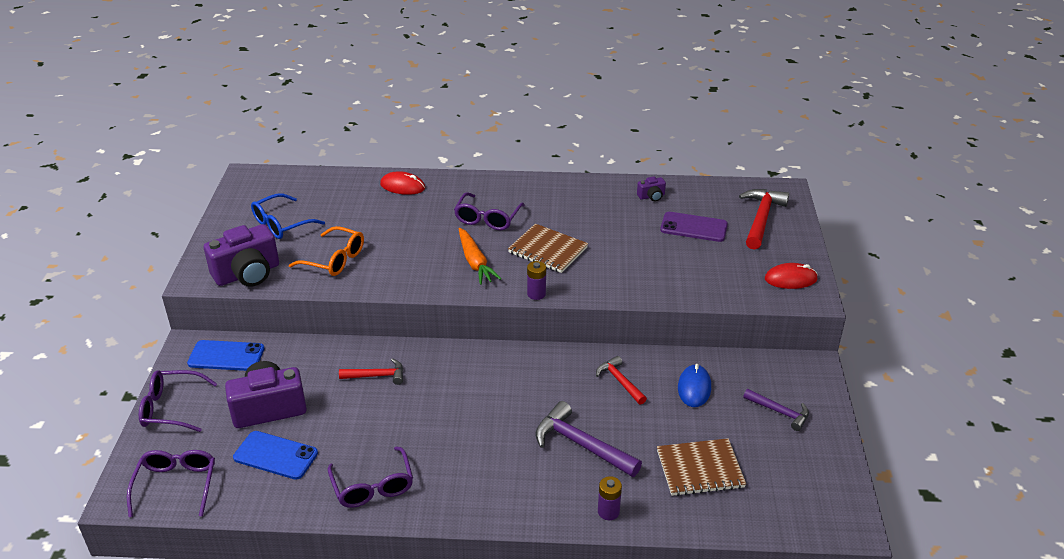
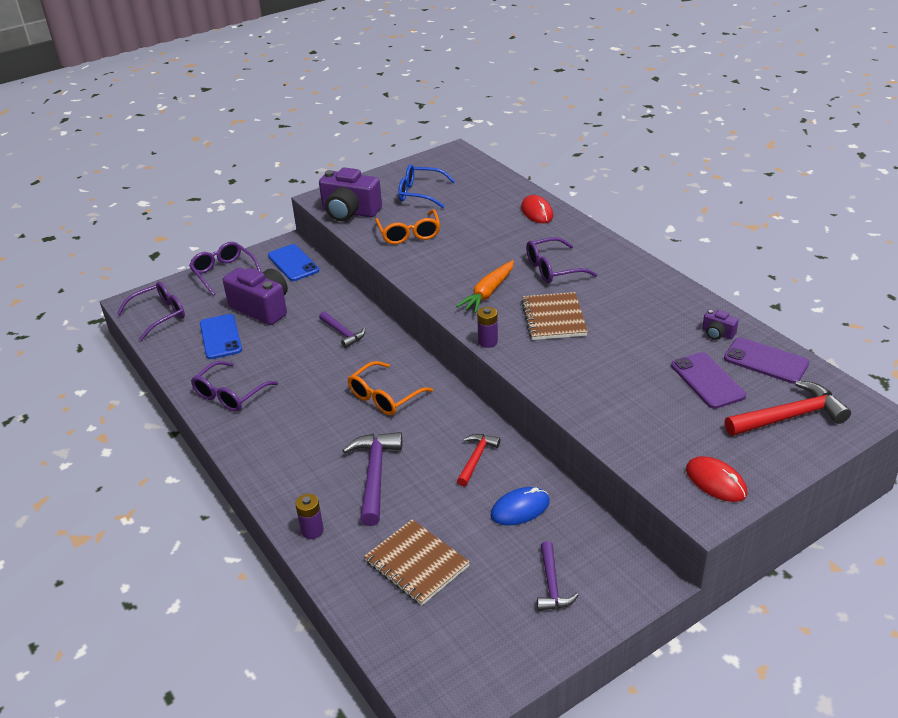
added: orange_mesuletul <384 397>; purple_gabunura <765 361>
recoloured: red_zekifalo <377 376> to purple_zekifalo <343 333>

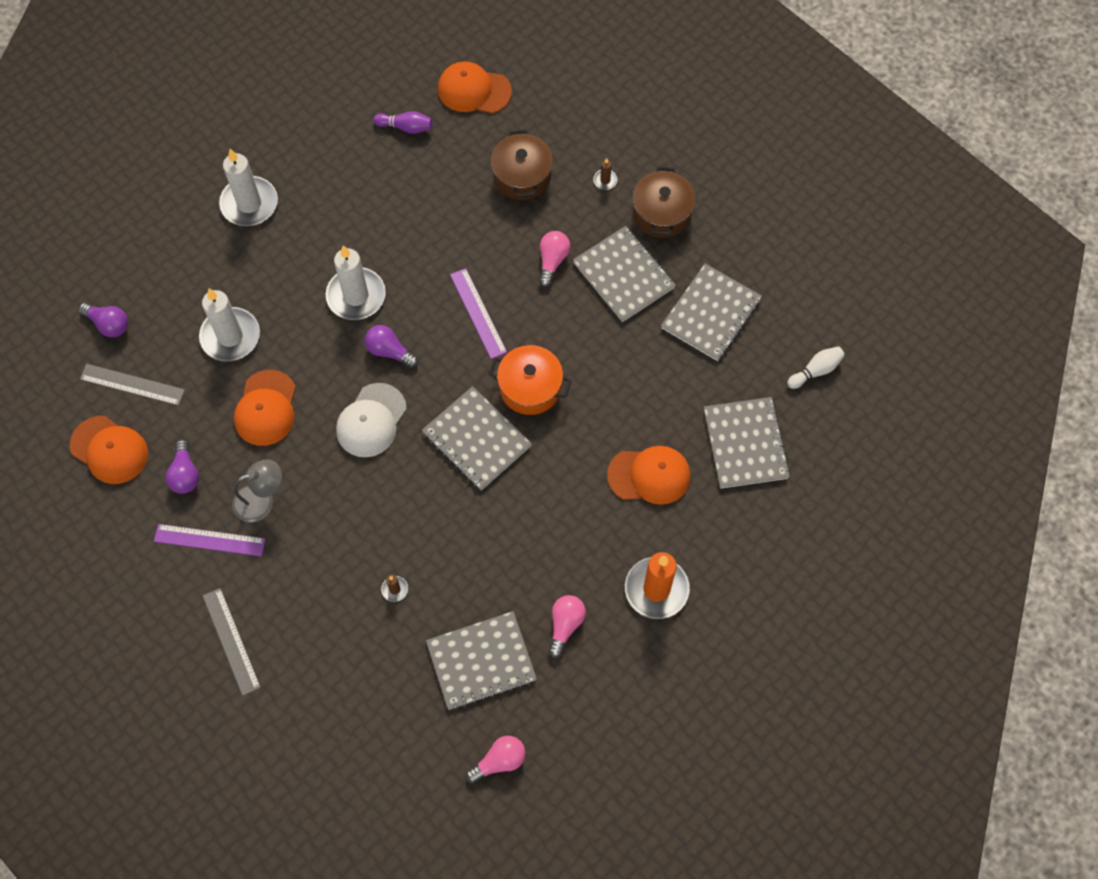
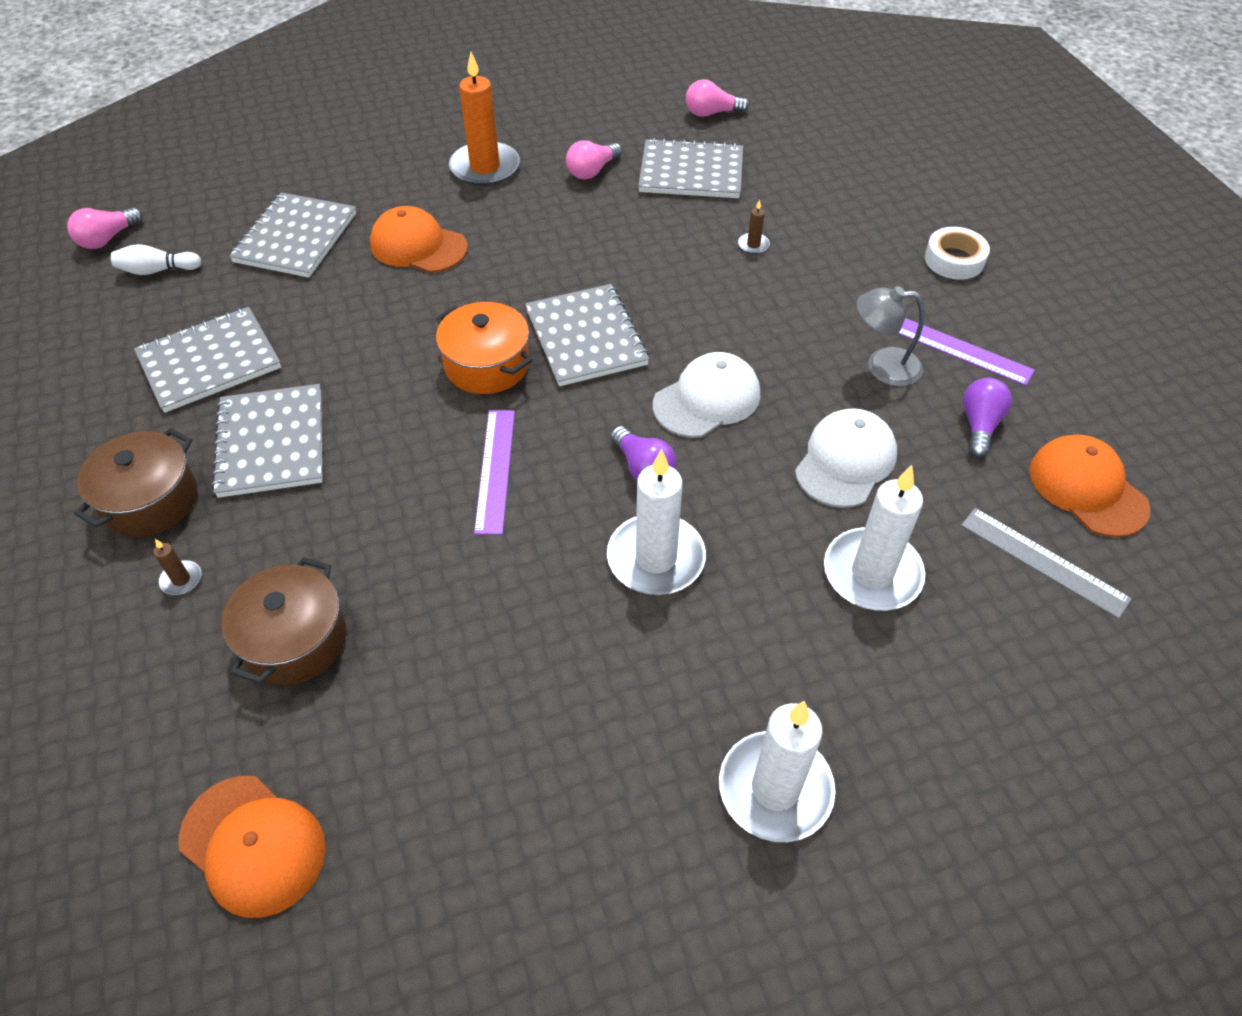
removed: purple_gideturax <108 324>; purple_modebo <406 127>
moved: pink_gideturax <552 261> to <108 239>
replaced: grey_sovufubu <231 641> to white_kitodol <954 260>
recoloured: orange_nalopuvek <266 408> to white_nalopuvek <845 461>

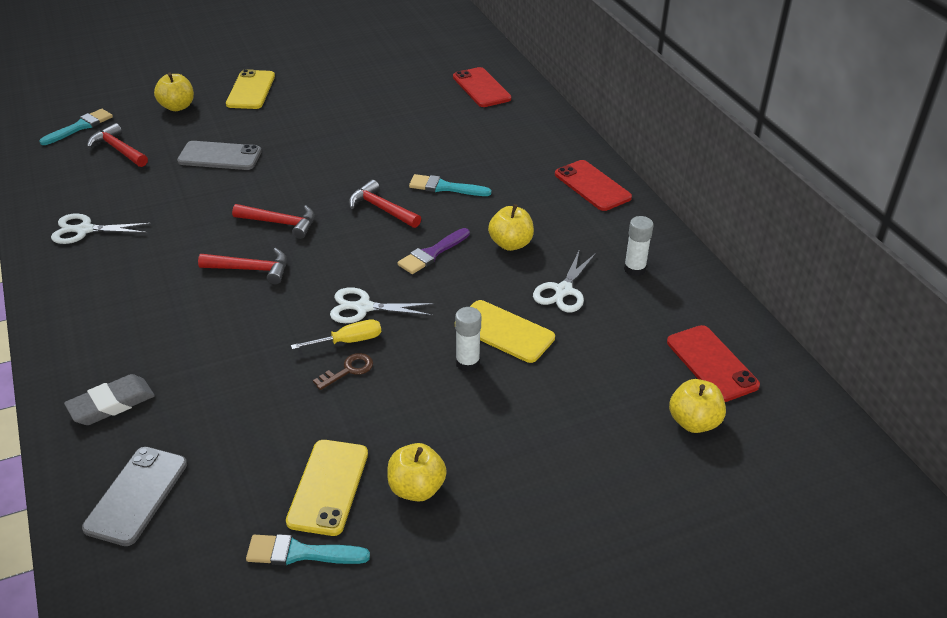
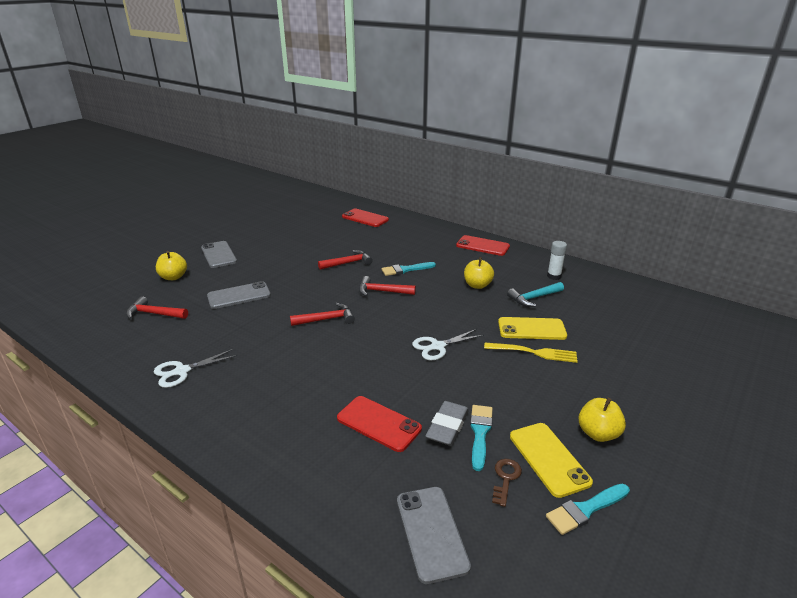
removed: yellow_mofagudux <348 341>; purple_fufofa <432 253>; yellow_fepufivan <694 422>
moved: red_zekifalo <251 269> to <348 263>; red_gabunura <711 363> to <378 423>; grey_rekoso <111 404> to <447 426>; turquoise_fufofa <80 127> to <480 433>; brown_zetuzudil <348 370> to <505 478>
replaced: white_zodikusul <467 363> to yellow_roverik <534 352>; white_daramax <563 290> to turquoise_zekifalo <534 298>
recoloured: yellow_gabunura <251 90> to grey_gabunura <218 255>

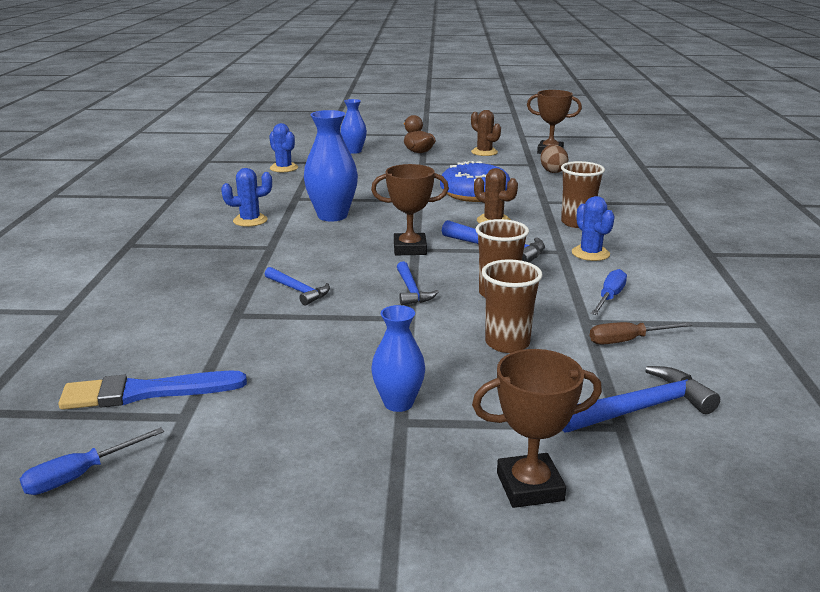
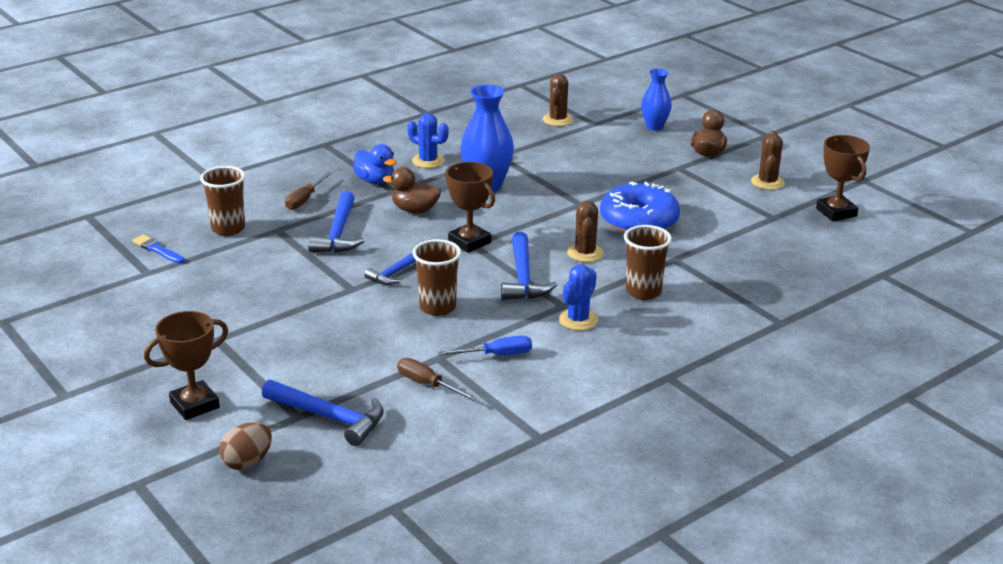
removed: blue_mofagudux <80 475>; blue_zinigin <398 403>
added: brown_mofagudux <304 199>; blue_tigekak <375 181>; brown_tigekak <415 210>
moved: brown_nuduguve <507 343> to <228 229>; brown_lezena <552 171> to <247 462>
recoloured: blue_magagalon <284 168> to brown_magagalon <558 120>
turned: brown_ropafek <529 486> = <194 405> 75 degrees counterclockwise
resized: blue_fufofa <146 392> = <157 250> x0.56; blue_zekifalo <298 291> = <338 233> x1.54

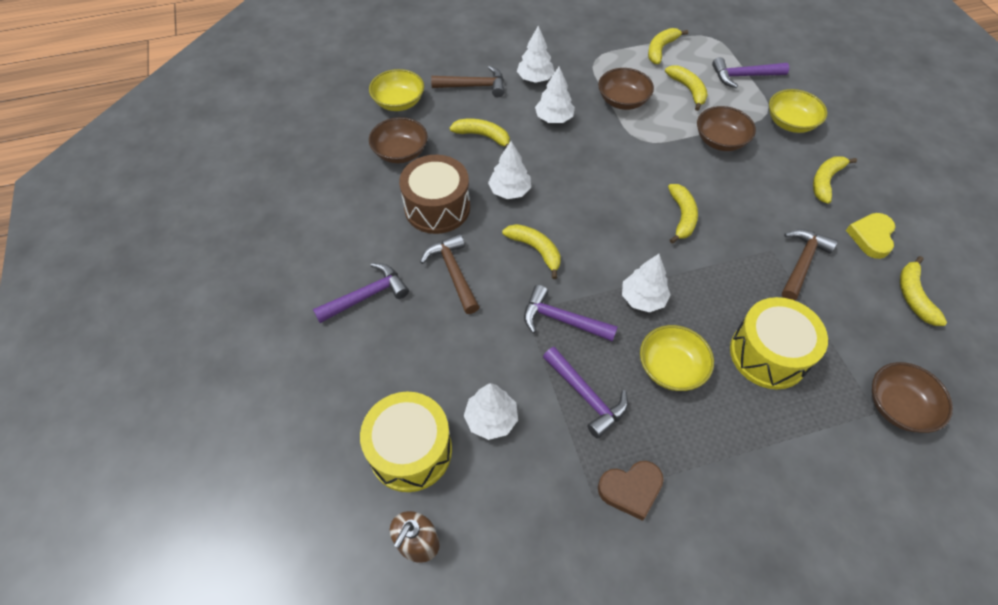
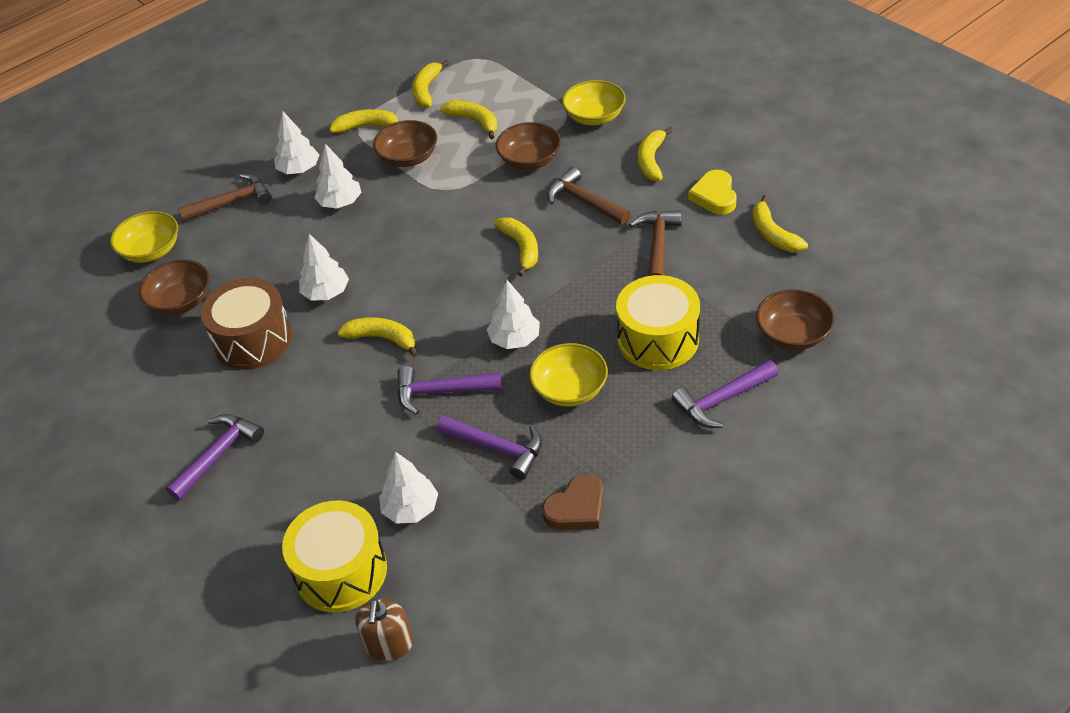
moved: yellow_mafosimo <483 136> to <367 126>; brown_zekifalo <453 272> to <584 202>; purple_zekifalo <743 76> to <722 400>

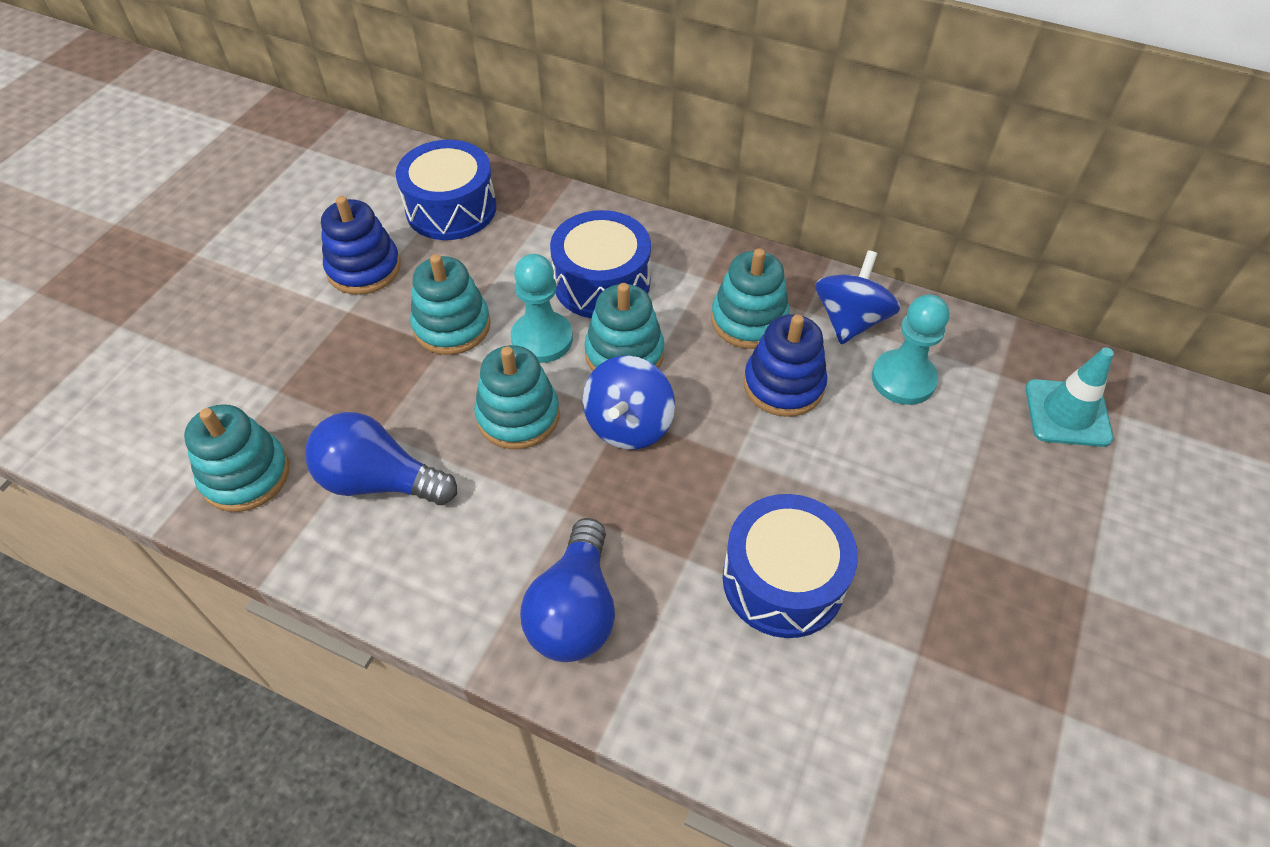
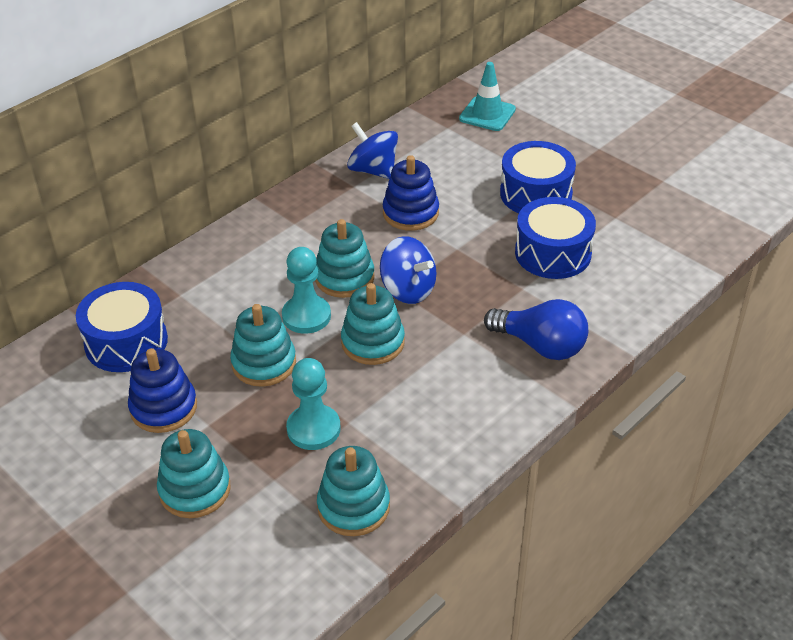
removed: blue_gideturax <379 481>
moved: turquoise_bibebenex <749 320> to <195 489>; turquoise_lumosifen <903 379> to <313 429>; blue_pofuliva <602 283> to <535 194>

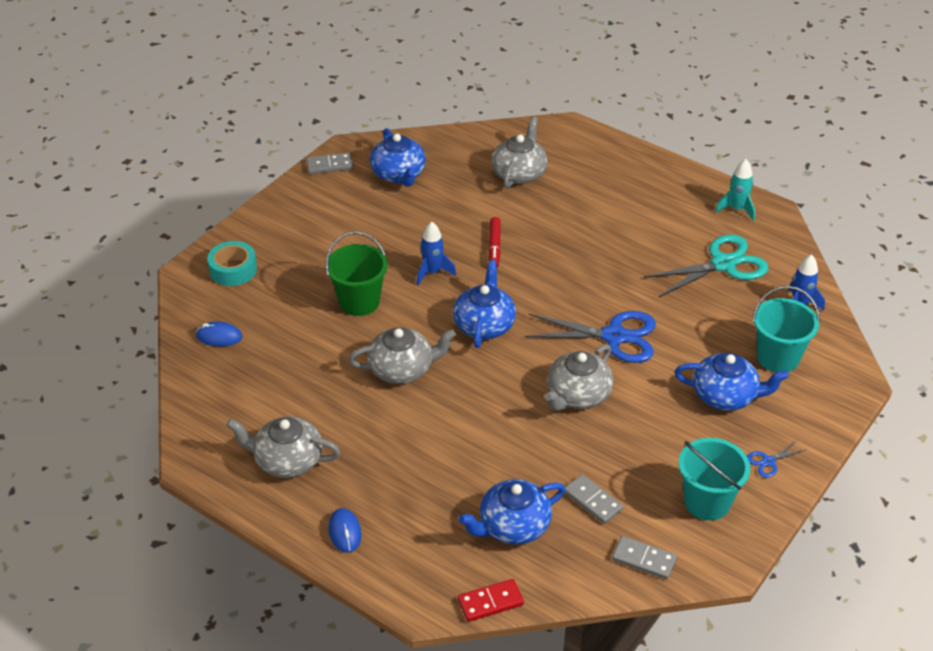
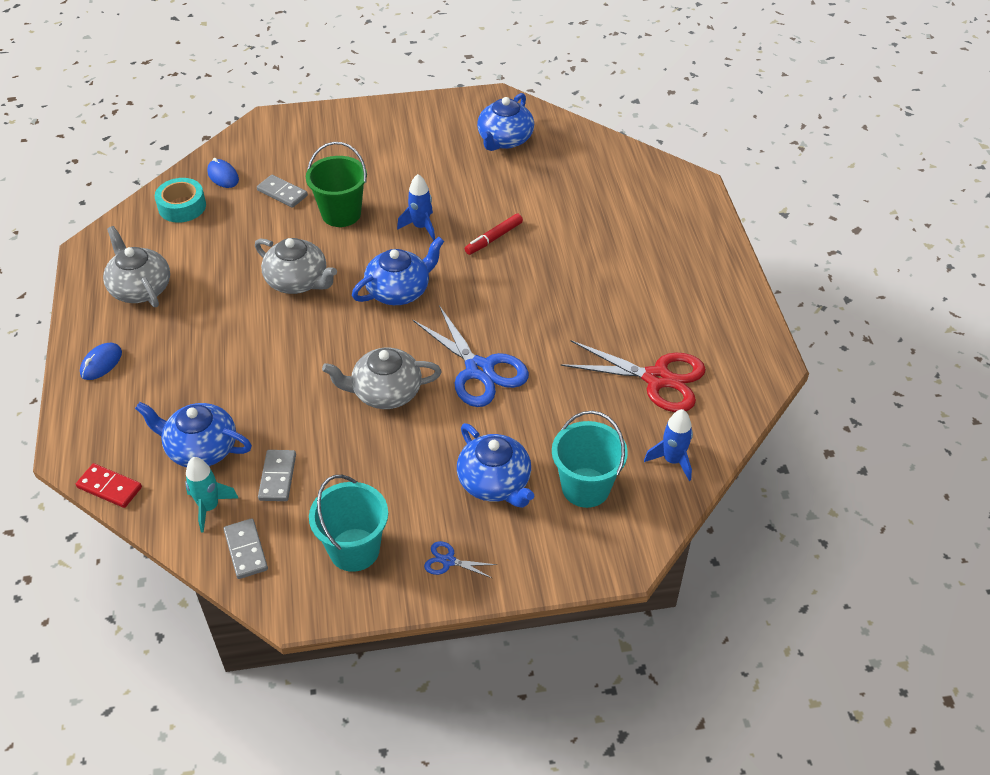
removed: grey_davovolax <519 173>
moved: turquoise_kitodol <233 270> to <182 206>; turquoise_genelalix <737 209> to <209 507>; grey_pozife <329 165> to <282 193>
recoloured: turquoise_daramax <724 264> to red_daramax <657 379>

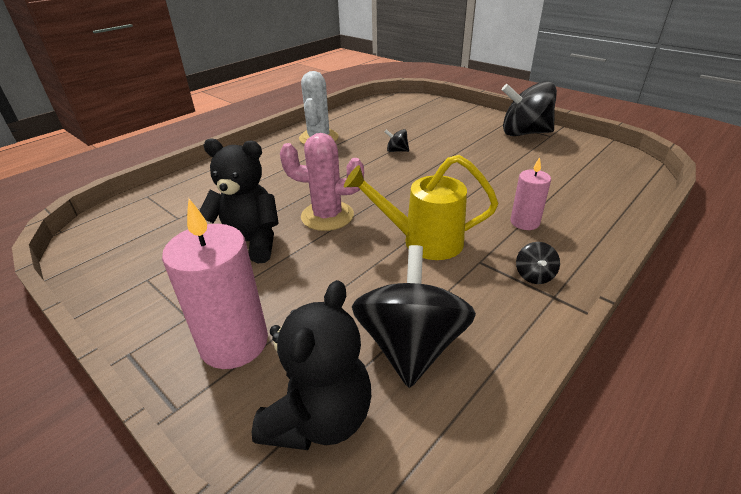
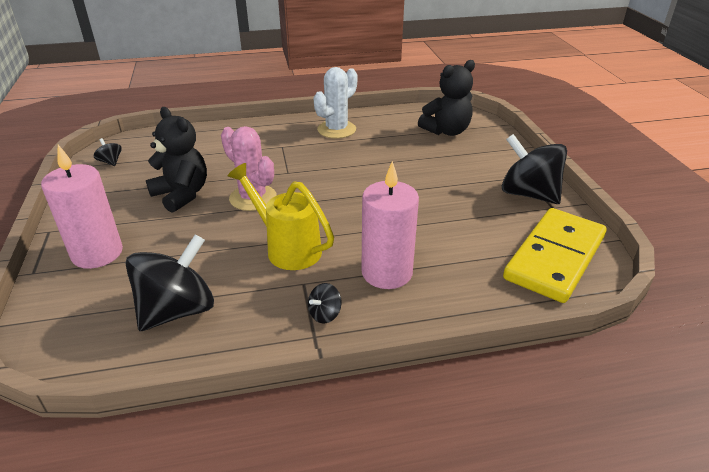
added: yellow_pozife <554 257>
moved: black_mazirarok <397 151> to <110 162>; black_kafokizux <319 418> to <446 131>
resized: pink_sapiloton <524 222> = <387 272> x1.75

